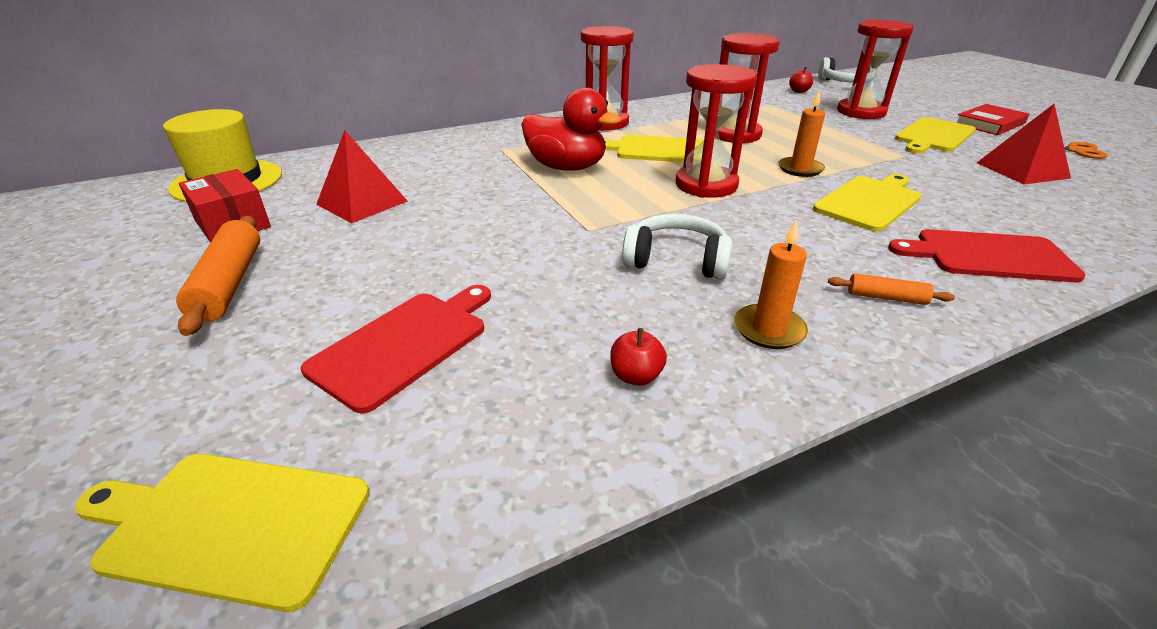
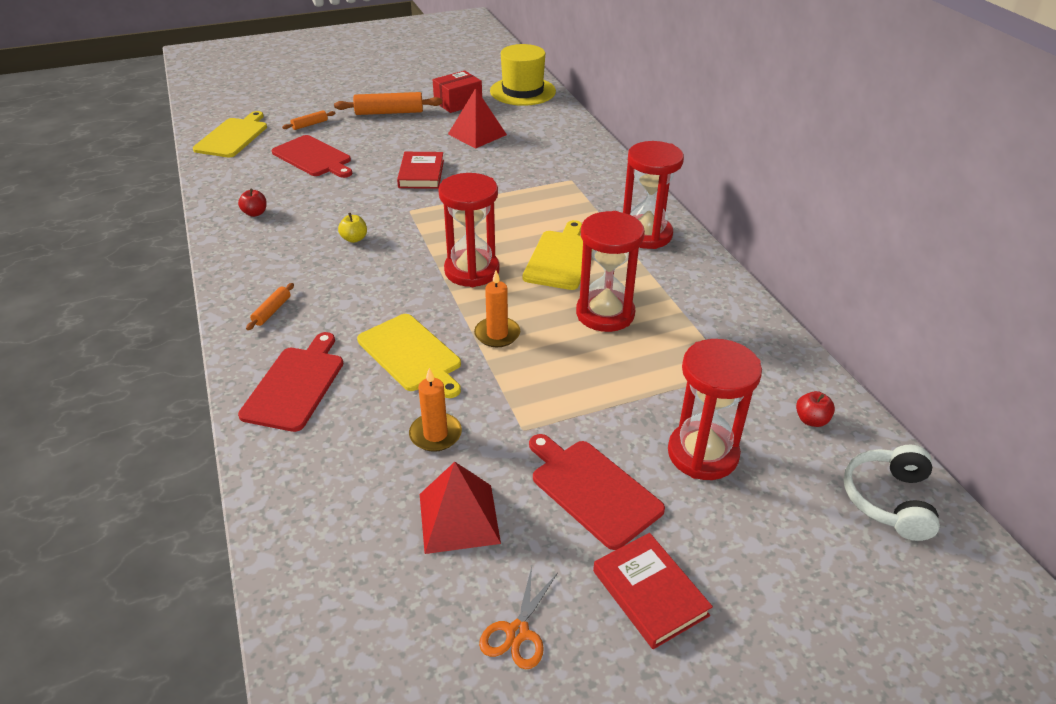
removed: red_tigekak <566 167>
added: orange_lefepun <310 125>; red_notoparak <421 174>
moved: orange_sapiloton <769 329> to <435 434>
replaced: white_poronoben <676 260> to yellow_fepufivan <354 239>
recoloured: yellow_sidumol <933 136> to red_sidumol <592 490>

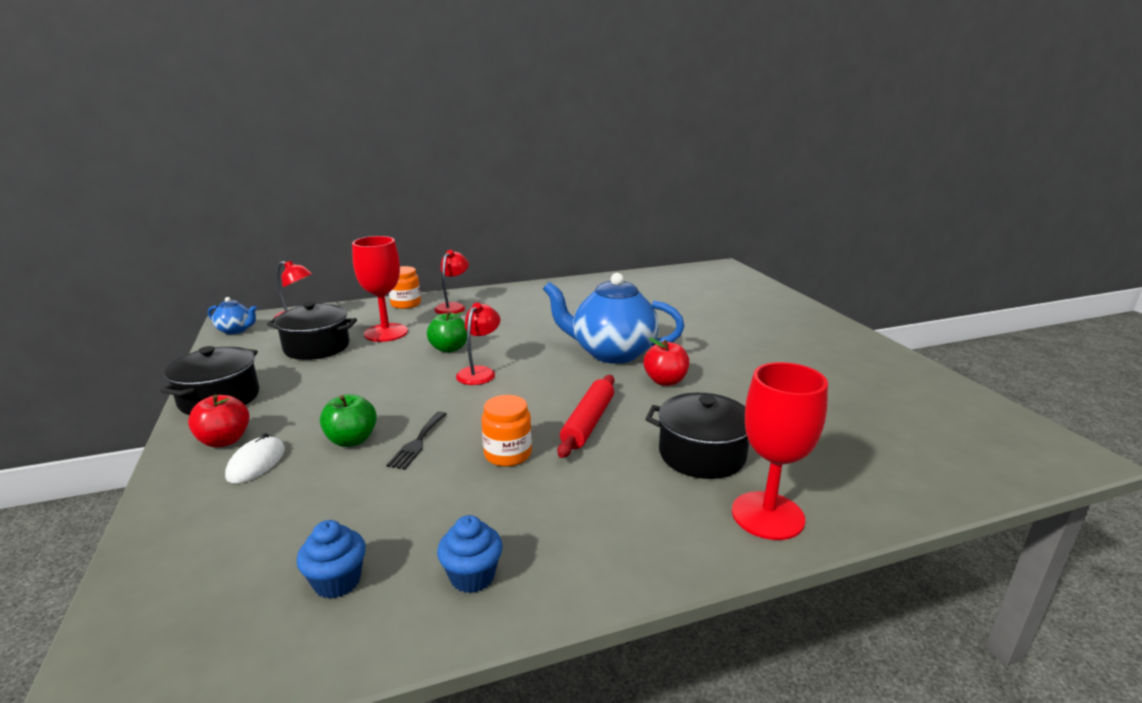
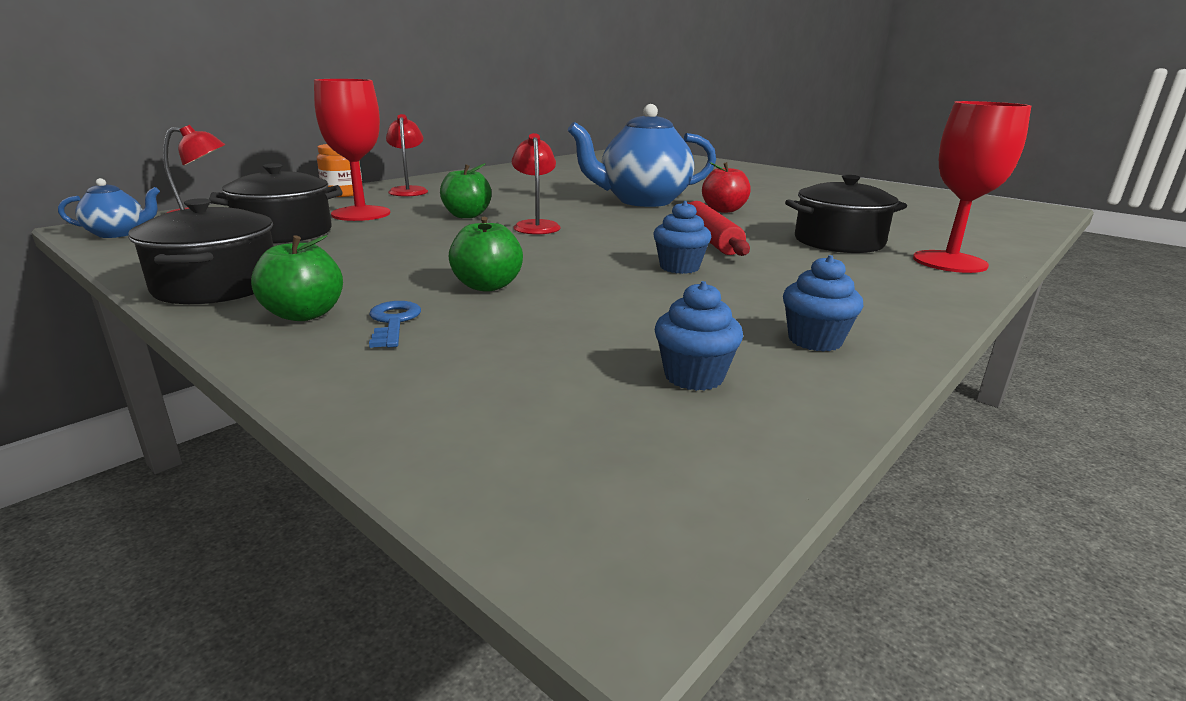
removed: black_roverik <417 442>
replaced: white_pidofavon <256 463> to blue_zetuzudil <393 322>; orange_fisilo <508 454> to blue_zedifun <679 267>
recoloured: red_fepufivan <225 440> to green_fepufivan <304 314>

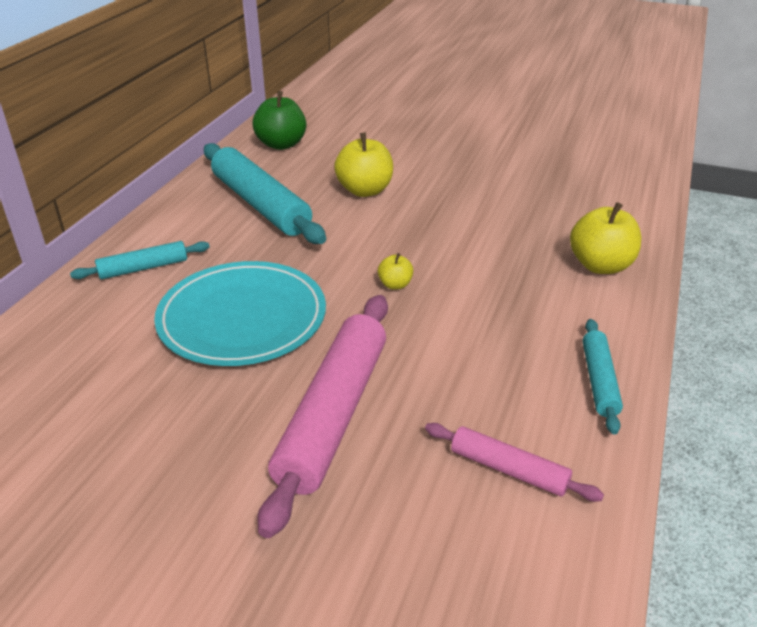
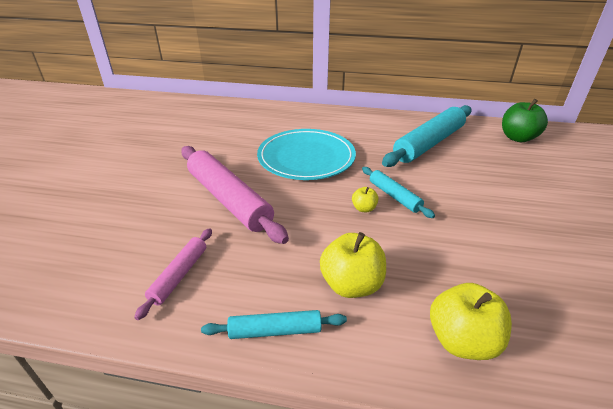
moved: yellow_fepufivan <365 190> to <351 284>; turquoise_lefepun <143 268> to <394 196>
turned: pink_lefepun <334 414> = <228 199> 45 degrees clockwise

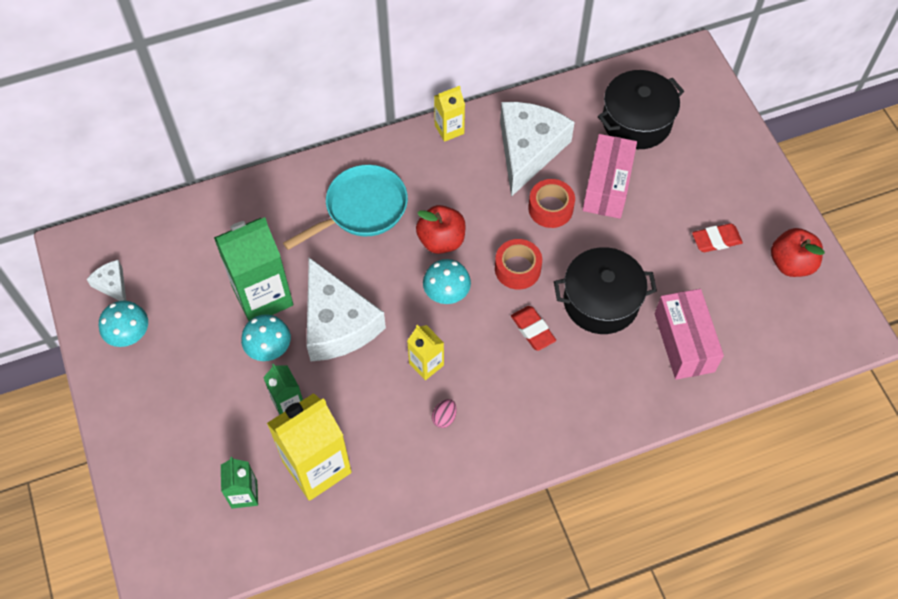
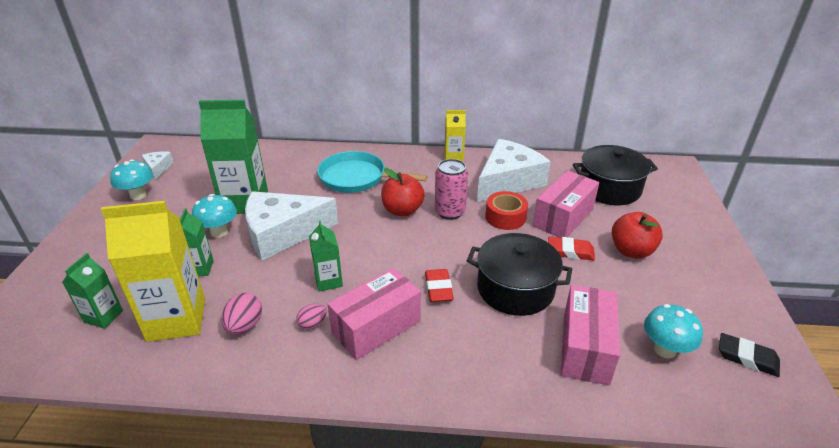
removed: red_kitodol <517 269>
added: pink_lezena <244 326>; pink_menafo <376 327>; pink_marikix <450 212>; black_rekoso <747 357>
moved: red_rekoso <716 240> to <570 251>; red_fepufivan <791 263> to <631 251>; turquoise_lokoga <446 294> to <665 349>
recoloured: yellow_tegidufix <426 364> to green_tegidufix <328 281>
turned: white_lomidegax <337 323> = <282 233> 75 degrees clockwise; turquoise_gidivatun <361 209> = <357 178> 150 degrees counterclockwise

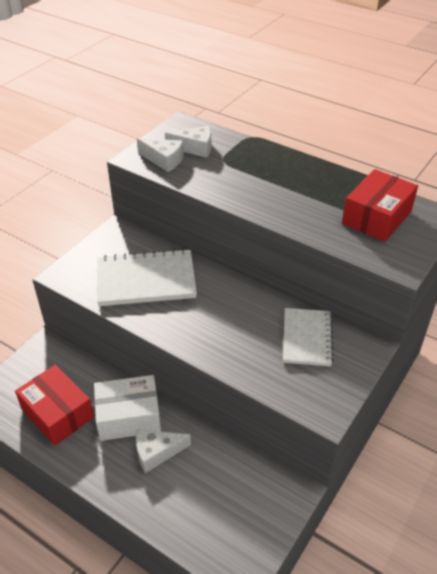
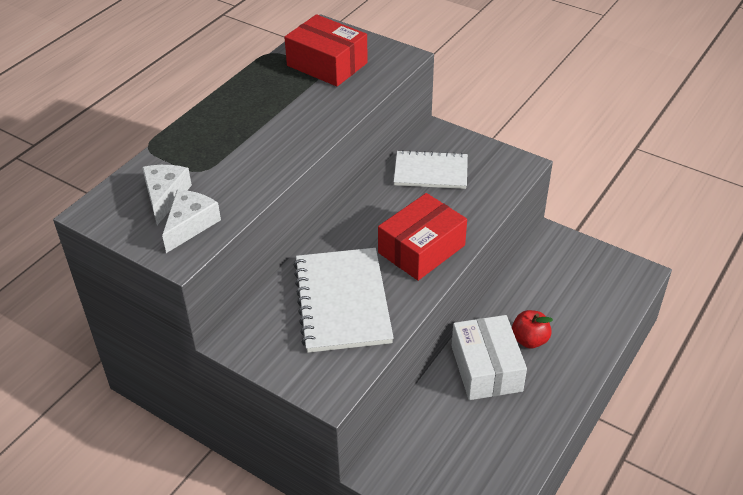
moved: red_menafo <57 413> to <421 249>
replaced: white_lomidegax <156 452> to red_fepufivan <529 340>

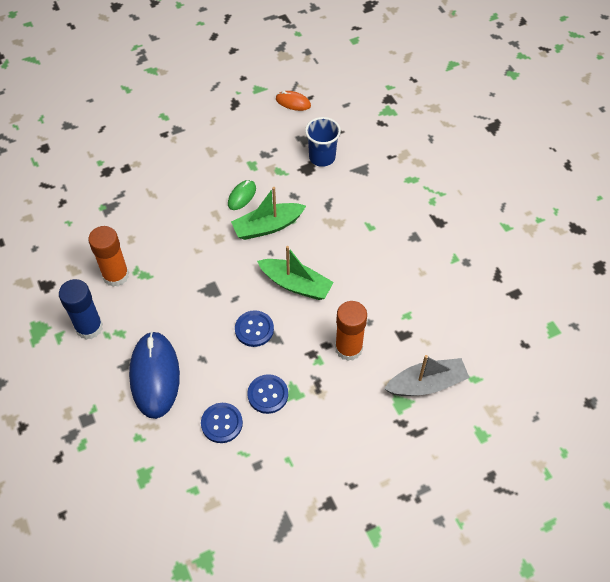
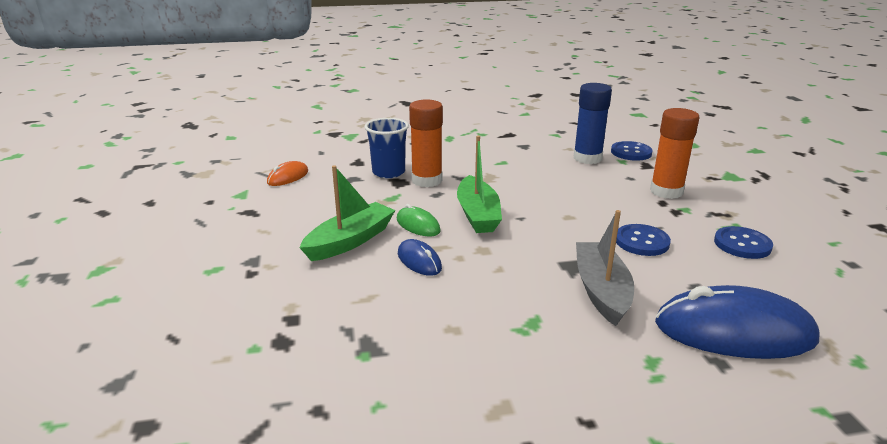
added: blue_pidofavon <419 261>
moved: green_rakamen <296 284> to <350 241>; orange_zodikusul <116 275> to <427 180>; blue_zodikusul <89 327> to <587 158>; grey_rakamen <427 384> to <601 290>; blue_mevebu <222 423> to <631 152>

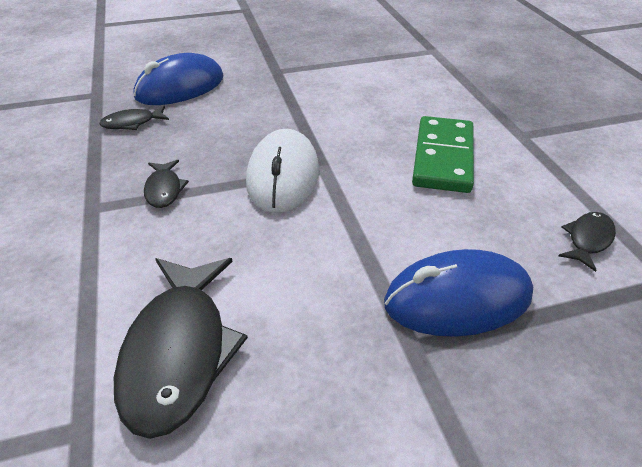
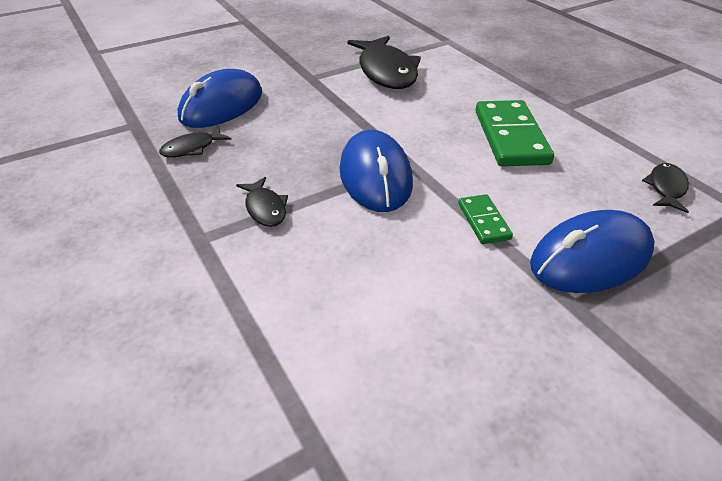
added: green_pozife <483 221>
moved: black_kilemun <179 352> to <386 72>
recoloured: white_pidofavon <283 176> to blue_pidofavon <375 176>

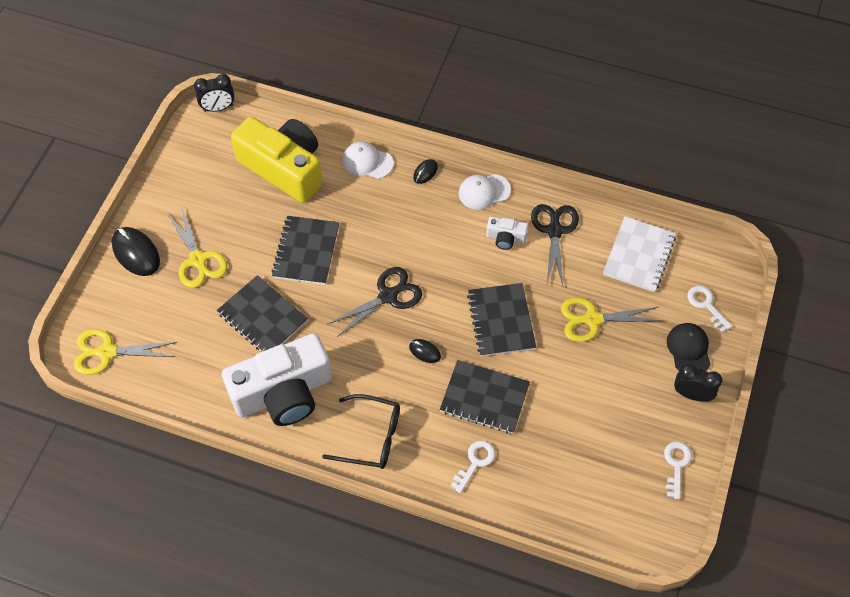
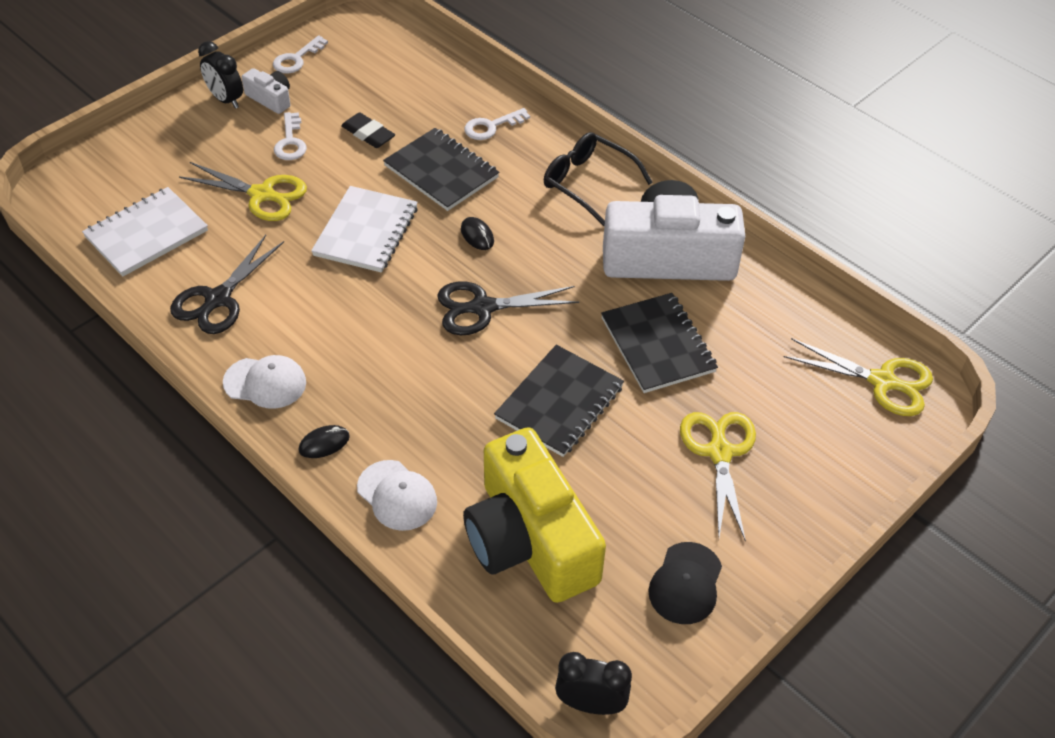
removed: black_pidofavon <136 253>
added: black_rekoso <368 134>
moved: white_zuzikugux <506 238> to <270 99>; white_zetuzudil <706 305> to <290 142>; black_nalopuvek <689 349> to <685 583>
recoloured: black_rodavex <501 321> to white_rodavex <366 232>

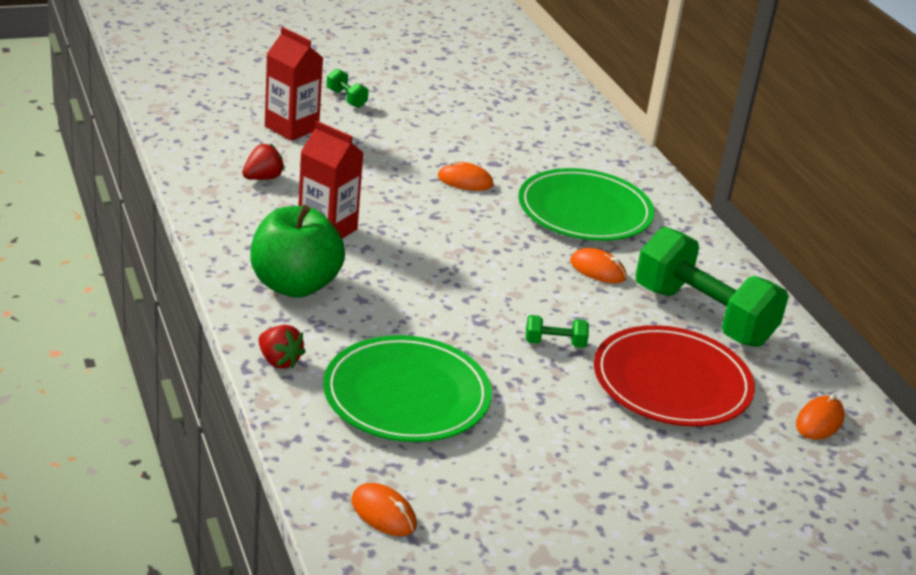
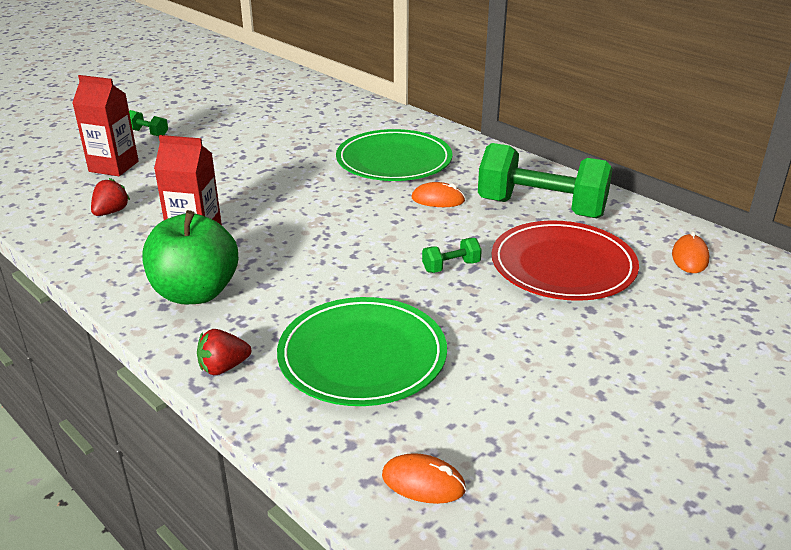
removed: orange_pidofavon <465 181>
turned: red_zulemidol <279 361> = <223 367> 135 degrees clockwise

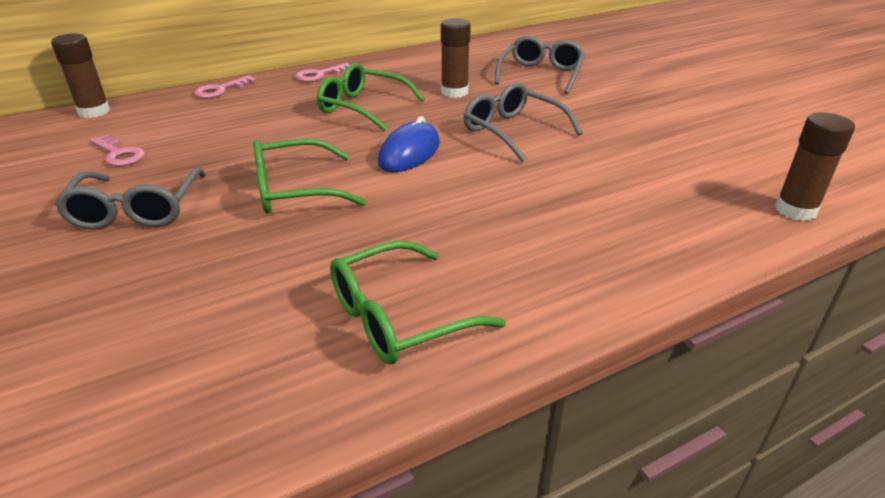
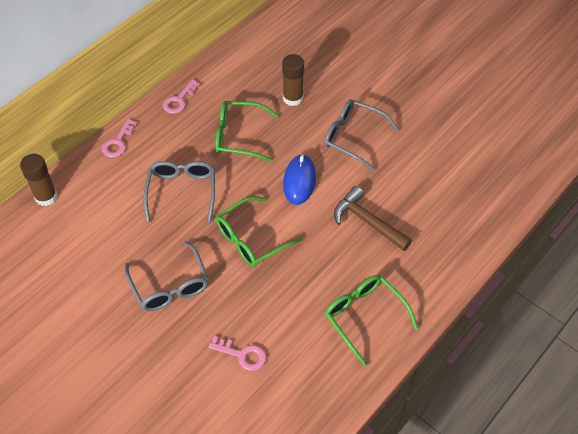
removed: brown_zodikusul <795 210>
added: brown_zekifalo <367 221>
moved: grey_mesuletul <541 74> to <182 192>; pink_zetuzudil <119 154> to <242 354>
turned: green_mesuletul <398 317> = <364 317> 105 degrees clockwise

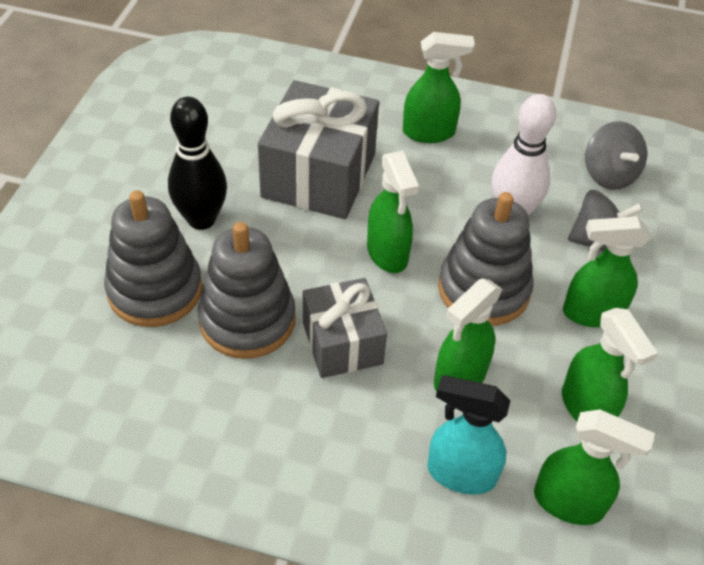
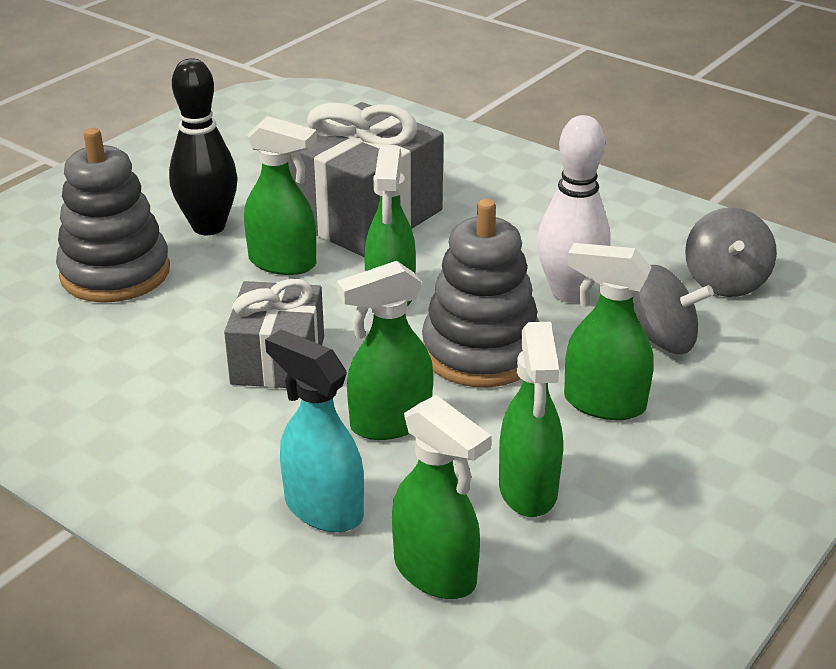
removed: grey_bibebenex <247 320>
moved: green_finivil <429 132> to <283 263>

